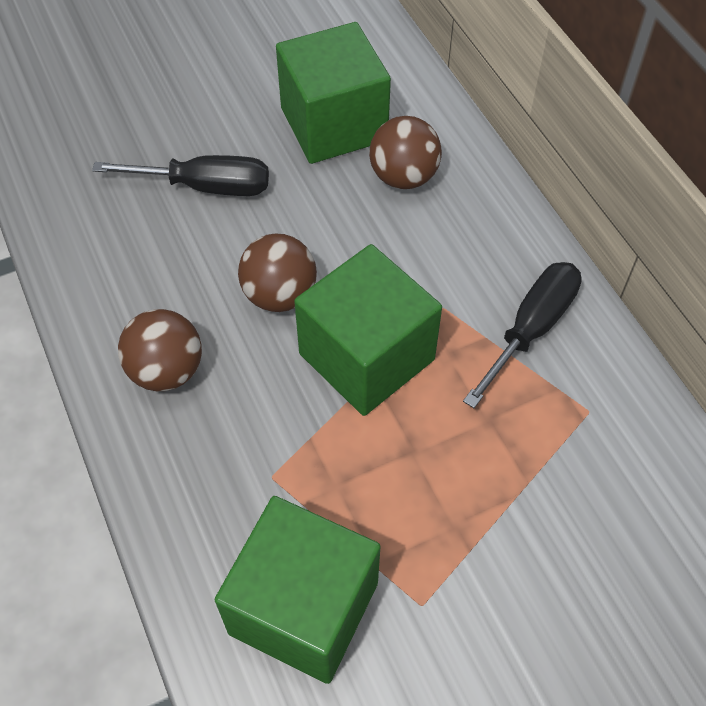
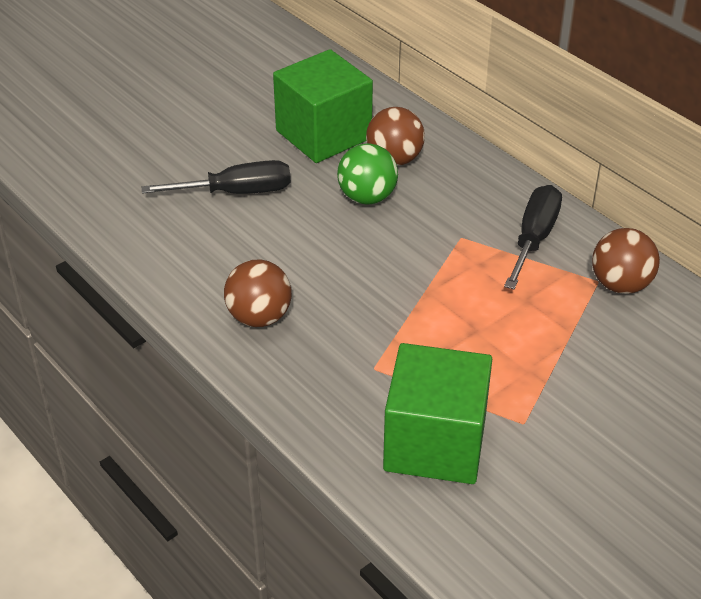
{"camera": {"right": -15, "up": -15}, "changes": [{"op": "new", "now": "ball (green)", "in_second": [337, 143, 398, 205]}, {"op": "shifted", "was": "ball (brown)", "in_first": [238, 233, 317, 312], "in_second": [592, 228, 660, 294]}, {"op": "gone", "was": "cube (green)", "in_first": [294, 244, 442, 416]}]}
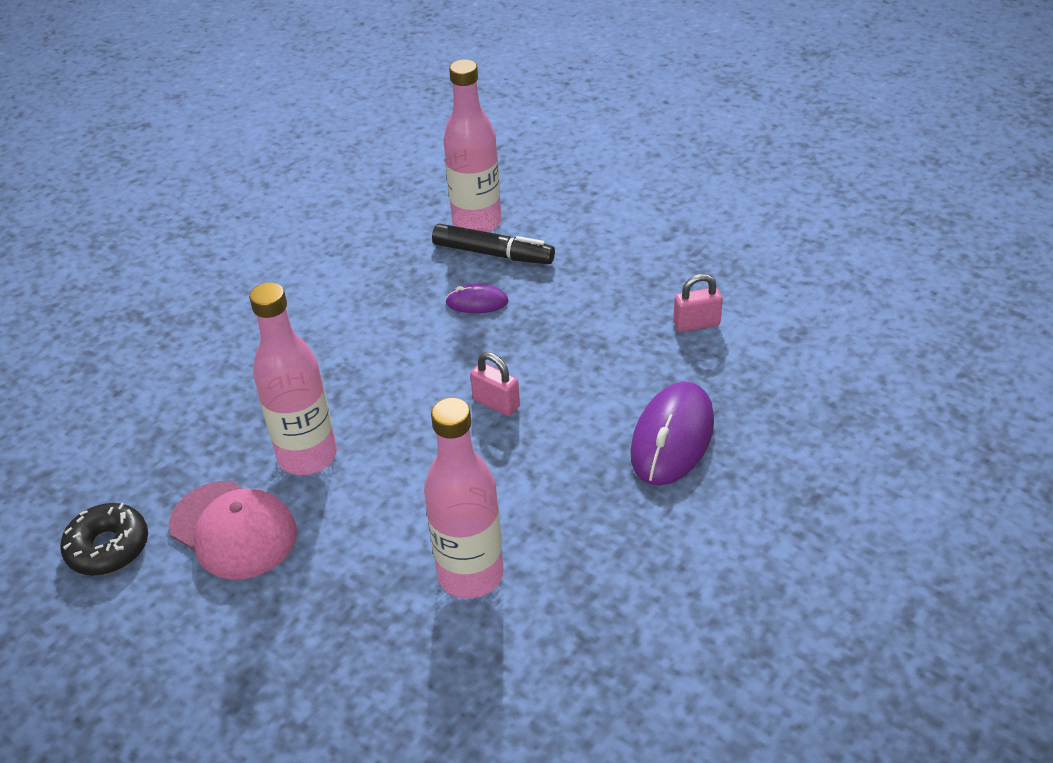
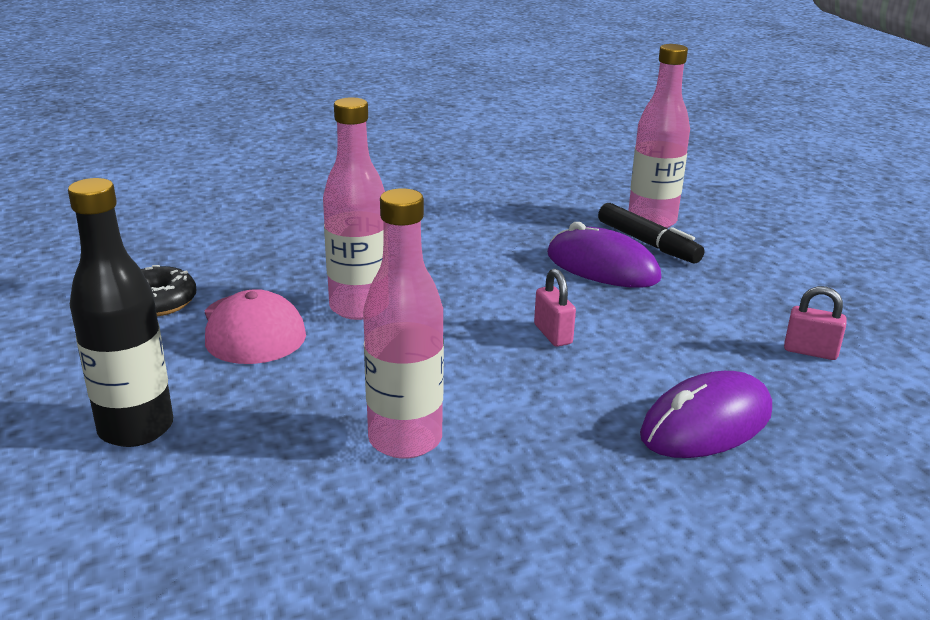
{"camera": {"right": 30, "up": -15}, "changes": [{"op": "new", "now": "bottle (black)", "in_second": [68, 178, 173, 447]}, {"op": "scaled", "was": "mouse (purple)", "in_first": [445, 284, 509, 313], "in_second": [547, 222, 662, 288], "ratio": 1.93}]}
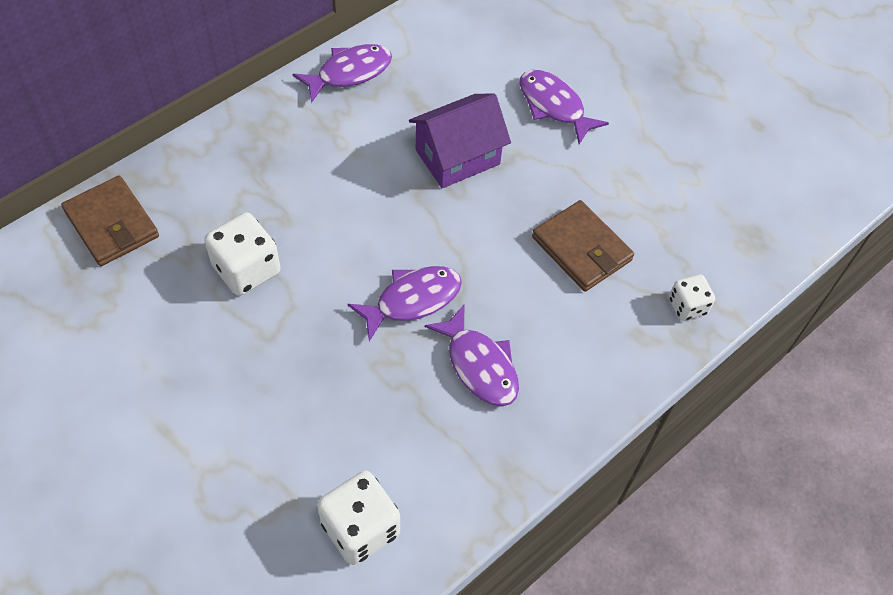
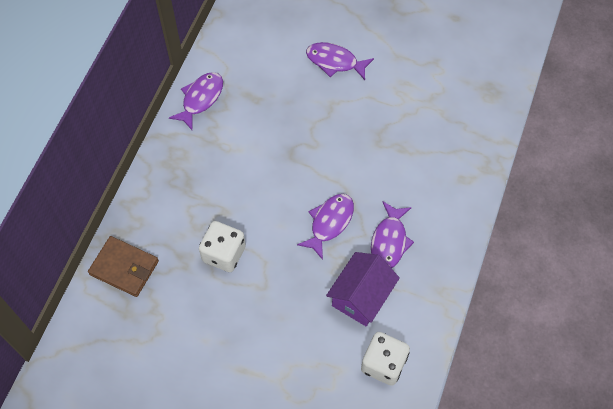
{"camera": {"right": -25, "up": 5}, "changes": [{"op": "shifted", "was": "house (purple)", "in_first": [409, 94, 511, 188], "in_second": [326, 252, 400, 326]}, {"op": "rotated", "was": "fish (purple)", "in_first": [425, 305, 519, 406], "in_second": [371, 201, 414, 268], "clockwise": 75}, {"op": "gone", "was": "wallet (brown)", "in_first": [532, 200, 634, 292]}, {"op": "gone", "was": "dice (white)", "in_first": [669, 275, 715, 321]}]}
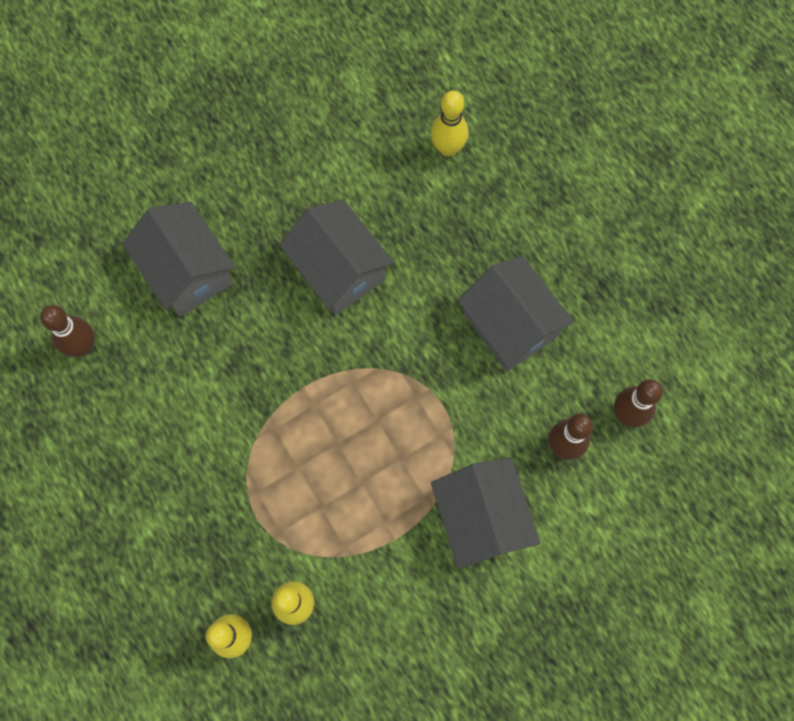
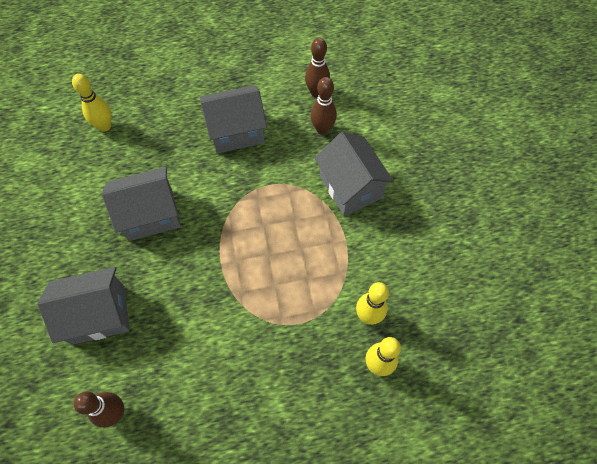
{"camera": {"right": -70, "up": -10}, "changes": [{"op": "rotated", "was": "house (grey)", "in_first": [431, 458, 540, 569], "in_second": [314, 132, 394, 216], "clockwise": 60}]}
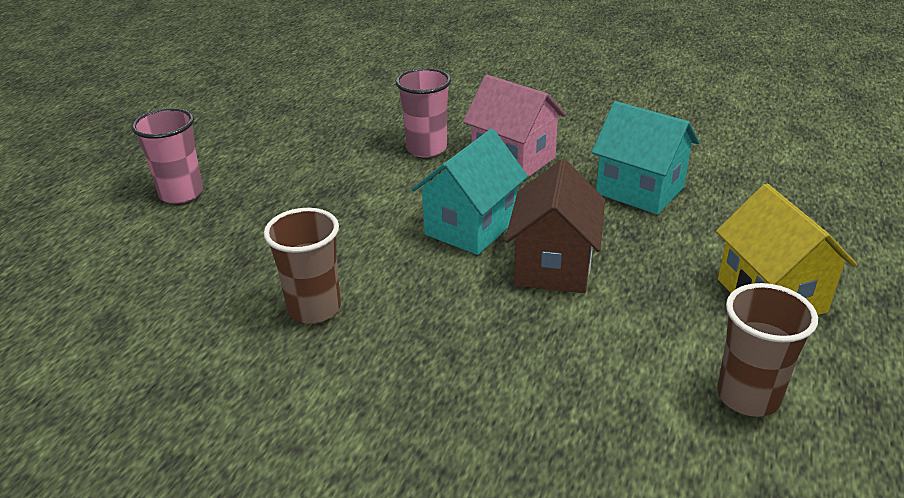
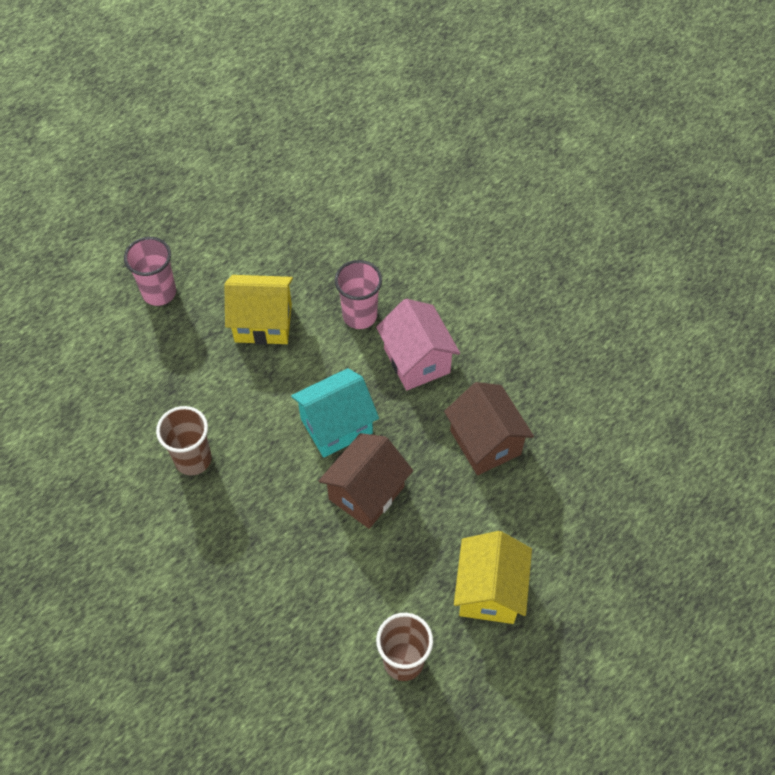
{"camera": {"right": 25, "up": 25}, "changes": [{"op": "new", "now": "house (yellow)", "in_second": [224, 275, 293, 345]}, {"op": "repainted", "was": "house (turquoise)", "now": "house (brown)", "in_first": [592, 101, 699, 214], "in_second": [444, 382, 534, 475]}]}
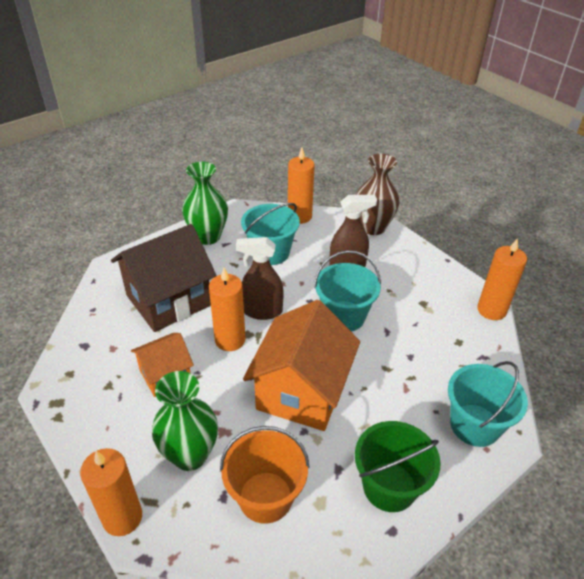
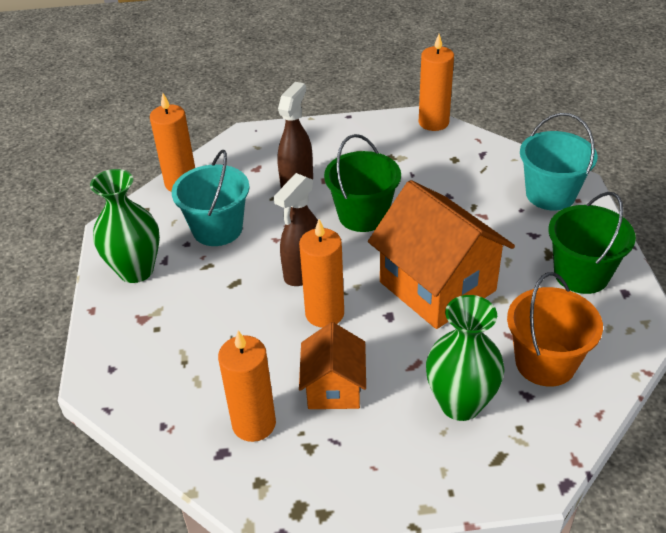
{"camera": {"right": -55, "up": 0}, "changes": [{"op": "shifted", "was": "candle (orange)", "in_first": [80, 448, 142, 536], "in_second": [218, 330, 276, 442]}, {"op": "repainted", "was": "bucket (turquoise)", "now": "bucket (green)", "in_first": [314, 250, 381, 332], "in_second": [324, 134, 401, 232]}, {"op": "gone", "was": "house (brown)", "in_first": [111, 224, 217, 332]}, {"op": "gone", "was": "vase (brown)", "in_first": [356, 154, 400, 235]}]}
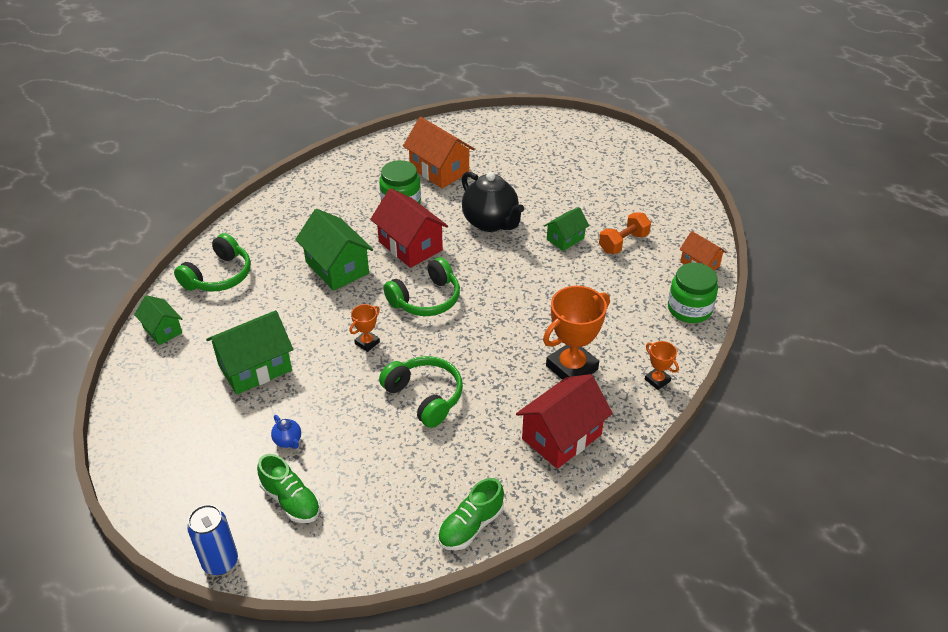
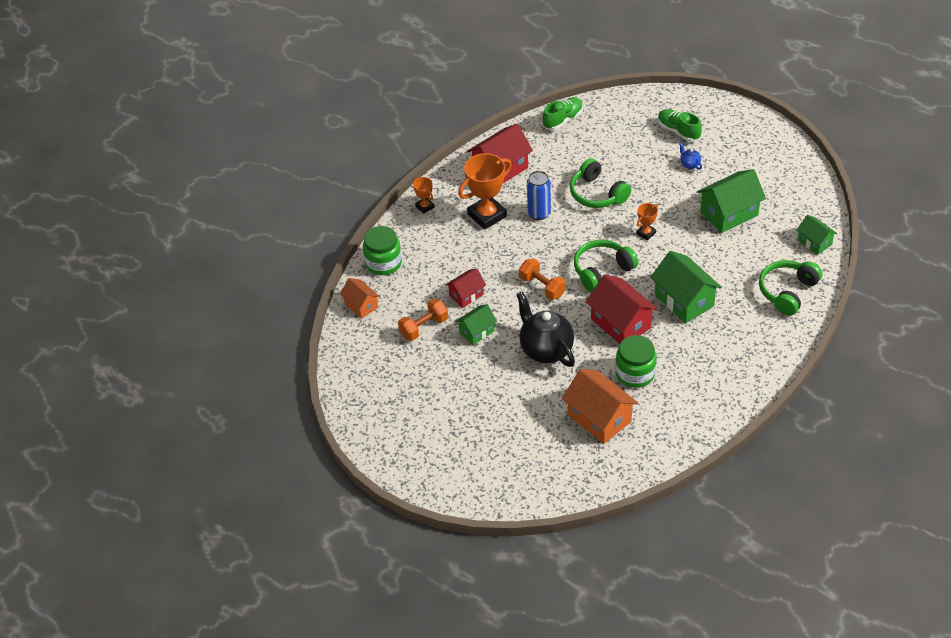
{"camera": {"right": -175, "up": 5}, "changes": [{"op": "new", "now": "house (red)", "in_second": [445, 268, 486, 308]}, {"op": "new", "now": "dumbbell (orange)", "in_second": [519, 258, 566, 300]}, {"op": "shifted", "was": "can (blue)", "in_first": [187, 505, 238, 575], "in_second": [527, 171, 551, 220]}]}
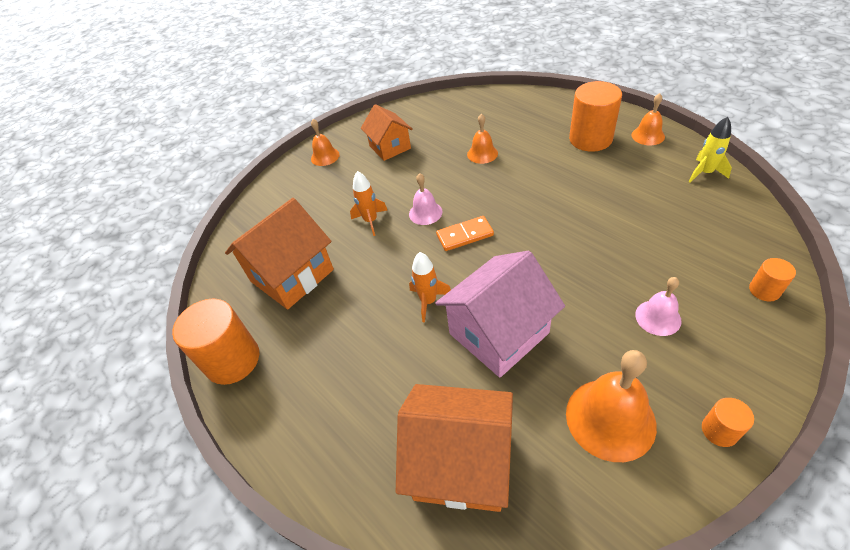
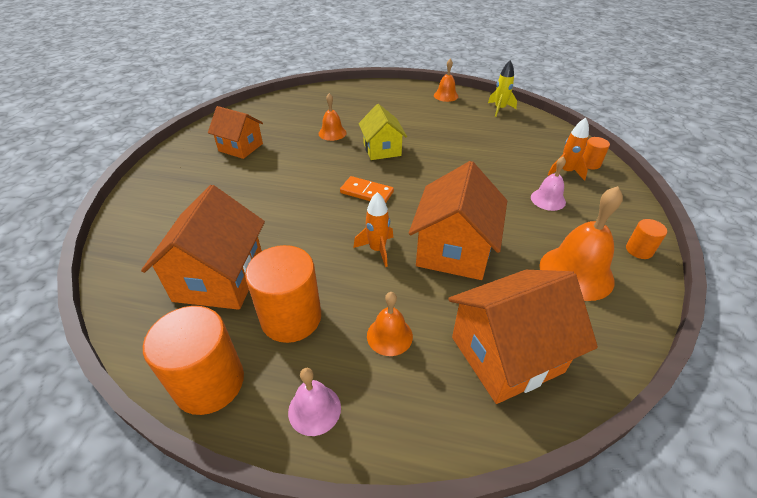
{"camera": {"right": -40, "up": -5}, "changes": [{"op": "shifted", "was": "cylinder (orange)", "in_first": [569, 81, 622, 152], "in_second": [245, 245, 321, 343]}, {"op": "shifted", "was": "bell (pink)", "in_first": [409, 173, 442, 225], "in_second": [288, 368, 341, 436]}, {"op": "rotated", "was": "domino (orange)", "in_first": [436, 216, 494, 251], "in_second": [340, 176, 394, 203], "clockwise": 75}, {"op": "new", "now": "house (yellow)", "in_second": [359, 104, 407, 160]}, {"op": "shifted", "was": "bell (orange)", "in_first": [311, 119, 340, 166], "in_second": [367, 292, 413, 356]}, {"op": "repainted", "was": "house (pink)", "now": "house (orange)", "in_first": [435, 251, 565, 378], "in_second": [409, 161, 507, 280]}, {"op": "shifted", "was": "rocket (orange)", "in_first": [350, 171, 388, 236], "in_second": [548, 118, 589, 181]}]}
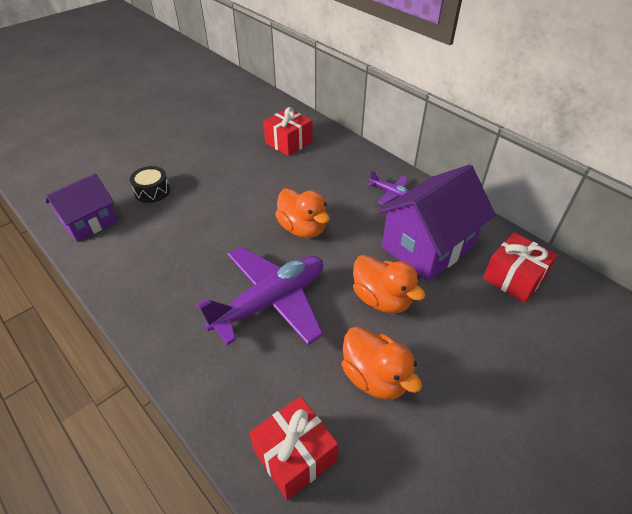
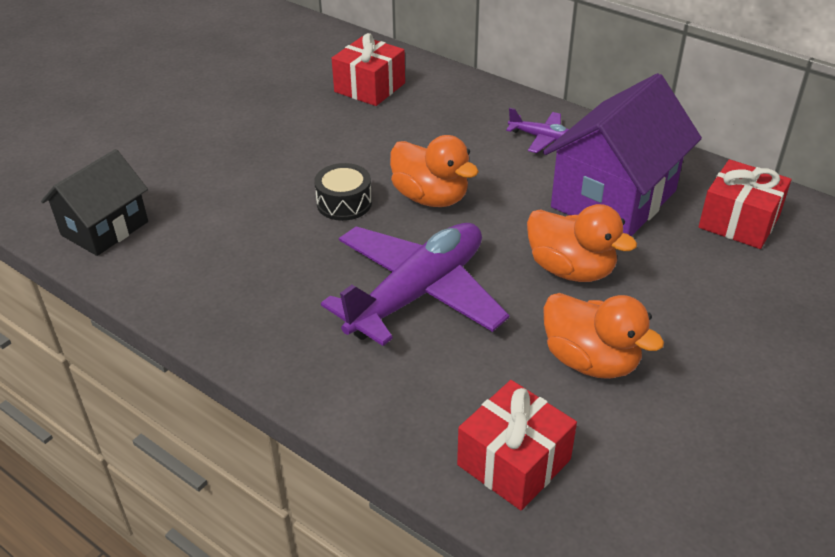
{"camera": {"right": -10, "up": -5}, "changes": [{"op": "repainted", "was": "house (purple)", "now": "house (black)", "in_first": [46, 173, 117, 242], "in_second": [41, 149, 148, 256]}, {"op": "shifted", "was": "drum (black)", "in_first": [130, 166, 170, 203], "in_second": [314, 163, 372, 221]}]}
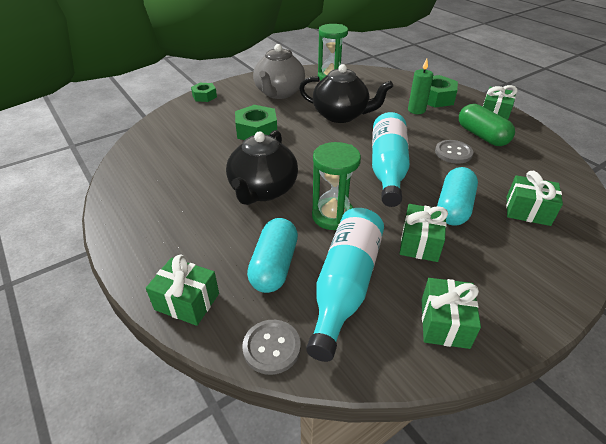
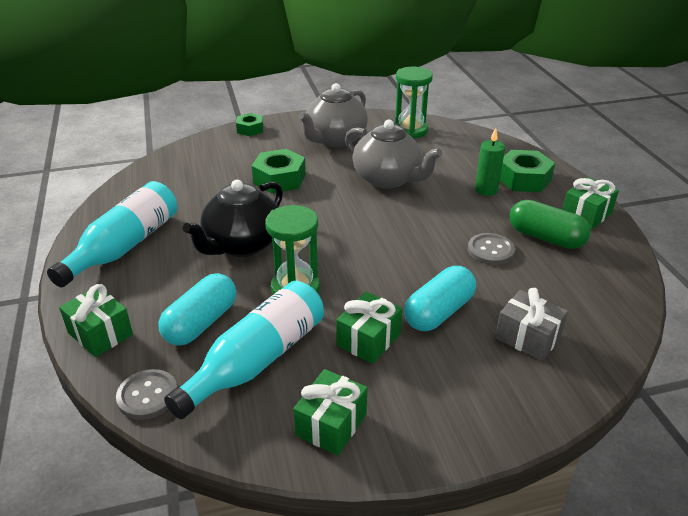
{"camera": {"right": 20, "up": -5}, "changes": [{"op": "shifted", "was": "bottle (turquoise)", "in_first": [372, 112, 410, 207], "in_second": [47, 181, 177, 287]}, {"op": "repainted", "was": "teapot (black)", "now": "teapot (grey)", "in_first": [299, 64, 393, 123], "in_second": [345, 120, 442, 189]}, {"op": "repainted", "was": "gift (green)", "now": "gift (grey)", "in_first": [506, 171, 563, 226], "in_second": [495, 288, 568, 361]}, {"op": "rotated", "was": "capsule (green)", "in_first": [459, 104, 515, 146], "in_second": [509, 200, 591, 249], "clockwise": -45}]}
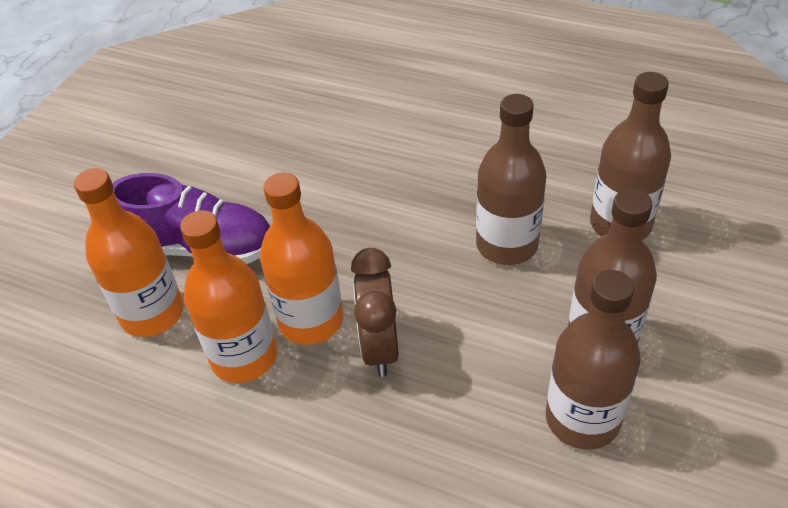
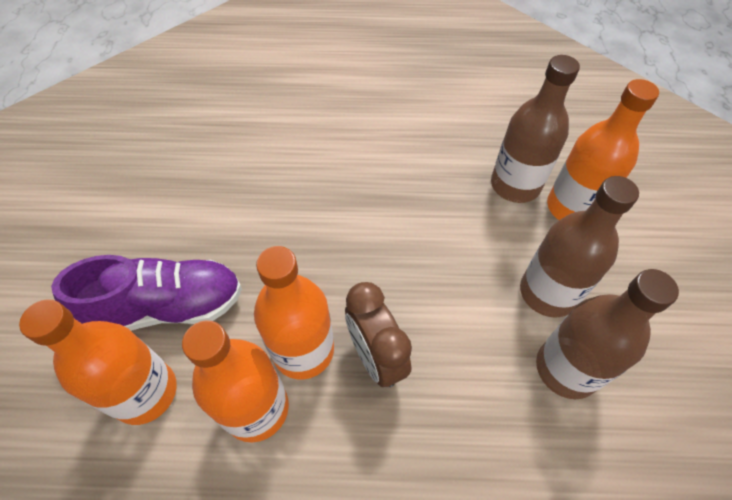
{"camera": {"right": -25, "up": 10}, "changes": [{"op": "new", "now": "bottle (orange)", "in_second": [547, 79, 659, 220]}, {"op": "gone", "was": "bottle (brown)", "in_first": [476, 94, 546, 265]}]}
